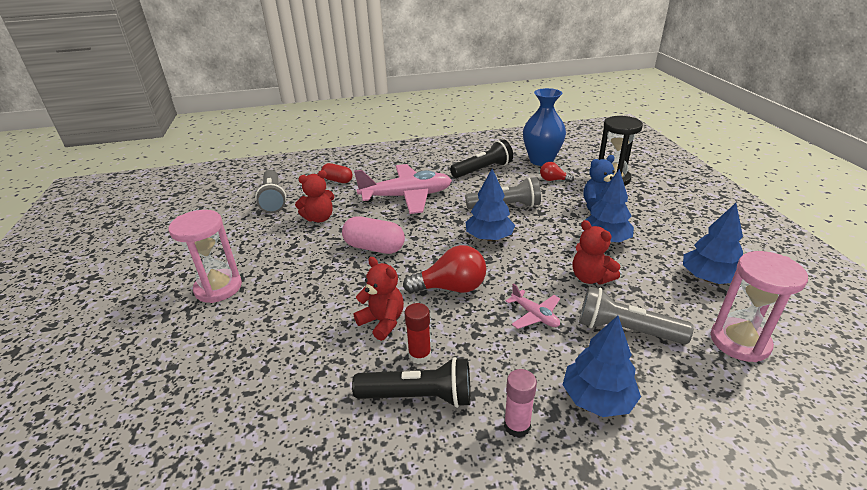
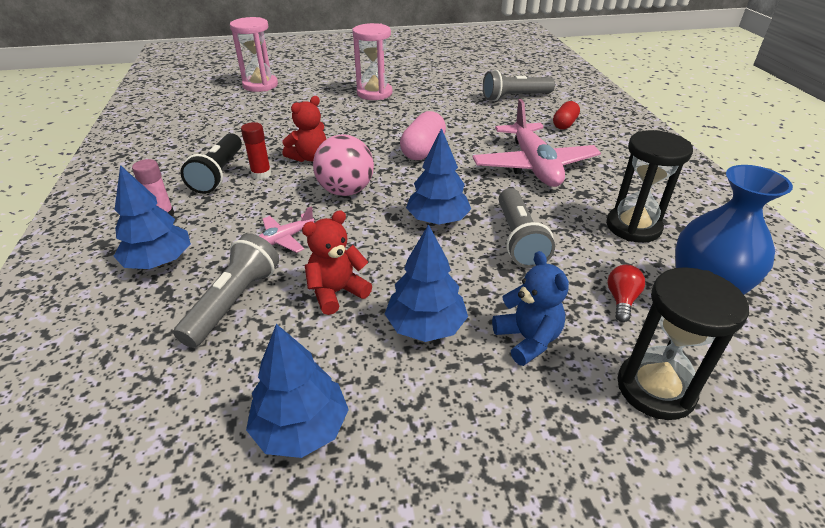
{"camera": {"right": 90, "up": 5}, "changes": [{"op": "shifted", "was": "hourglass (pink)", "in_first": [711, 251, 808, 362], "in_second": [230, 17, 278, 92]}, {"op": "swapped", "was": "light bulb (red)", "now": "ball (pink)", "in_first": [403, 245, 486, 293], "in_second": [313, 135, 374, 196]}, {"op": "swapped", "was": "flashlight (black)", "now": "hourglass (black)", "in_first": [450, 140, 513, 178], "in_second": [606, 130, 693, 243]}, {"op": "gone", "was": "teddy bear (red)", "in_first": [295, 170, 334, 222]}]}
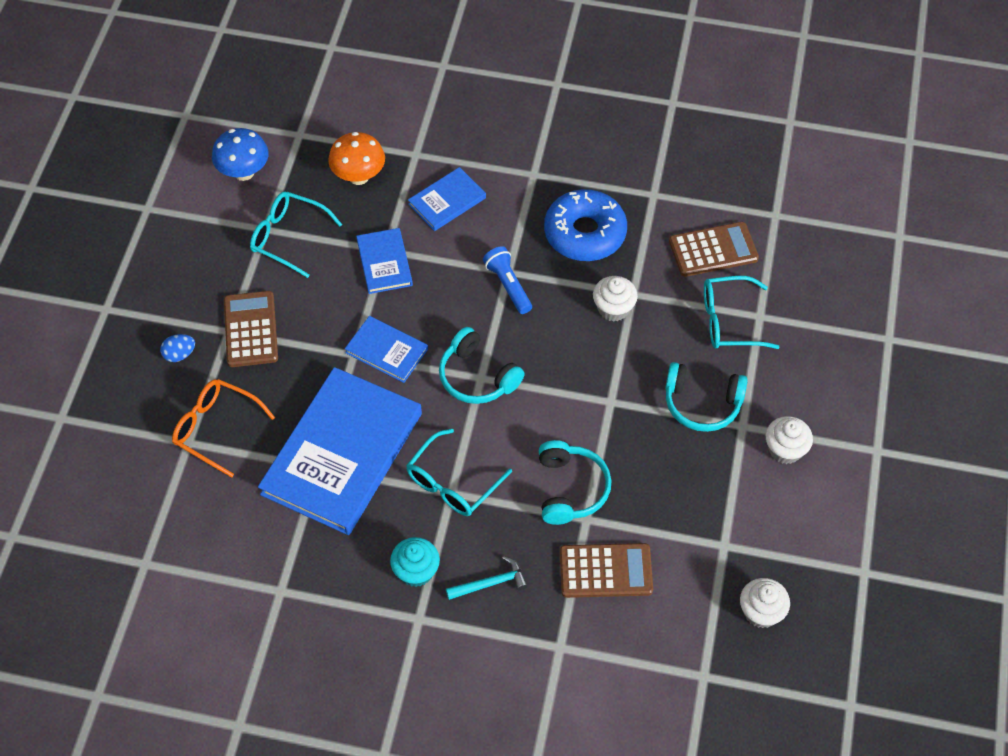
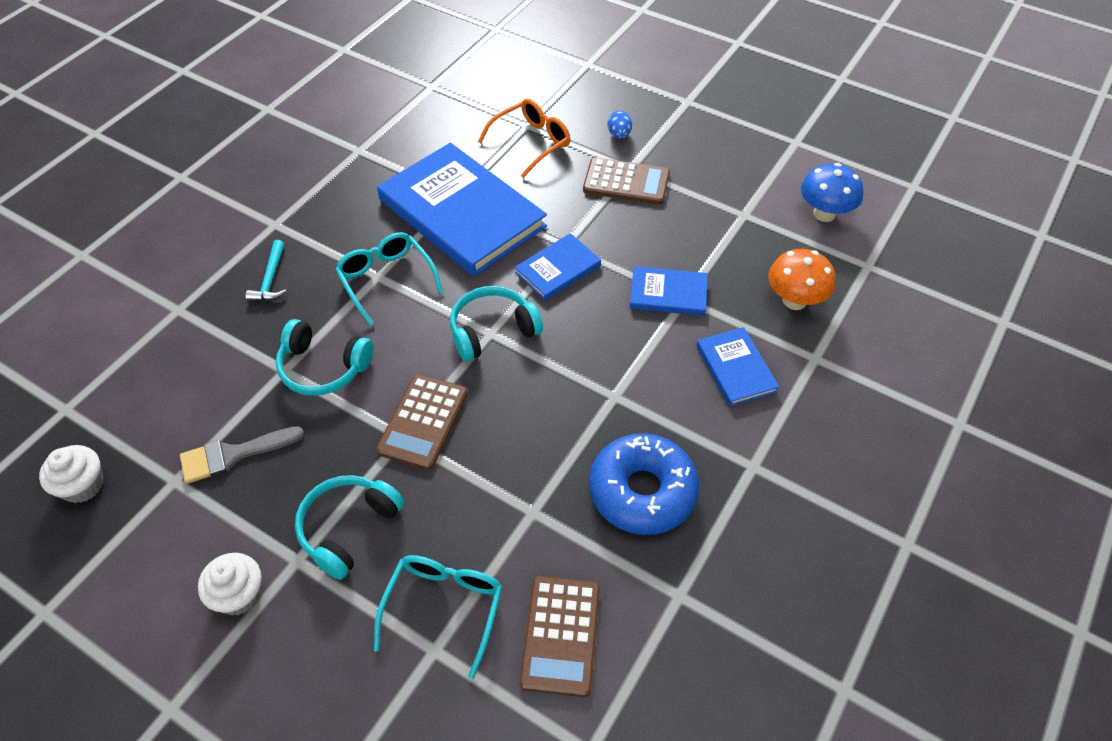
{"camera": {"right": 110, "up": -5}, "changes": [{"op": "new", "now": "brush (grey)", "in_second": [180, 426, 304, 484]}, {"op": "shifted", "was": "calculator (brown)", "in_first": [560, 543, 653, 598], "in_second": [376, 374, 468, 470]}, {"op": "gone", "was": "glasses (turquoise)", "in_first": [250, 192, 342, 278]}, {"op": "gone", "was": "cupcake (turquoise)", "in_first": [390, 537, 440, 587]}, {"op": "gone", "was": "flashlight (blue)", "in_first": [483, 246, 532, 314]}, {"op": "gone", "was": "cupcake (white)", "in_first": [593, 276, 638, 322]}]}
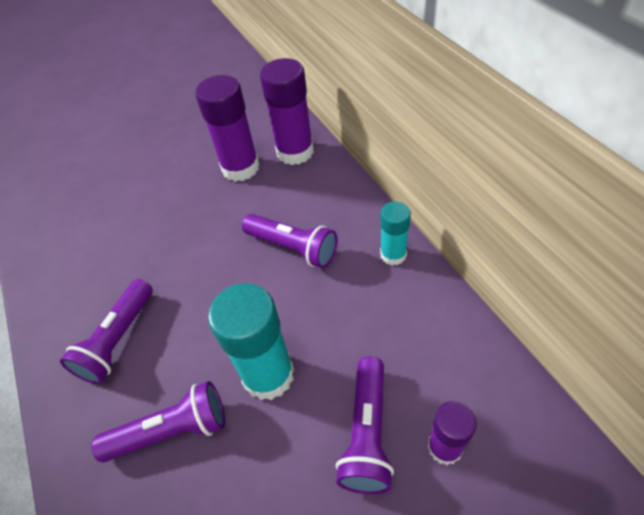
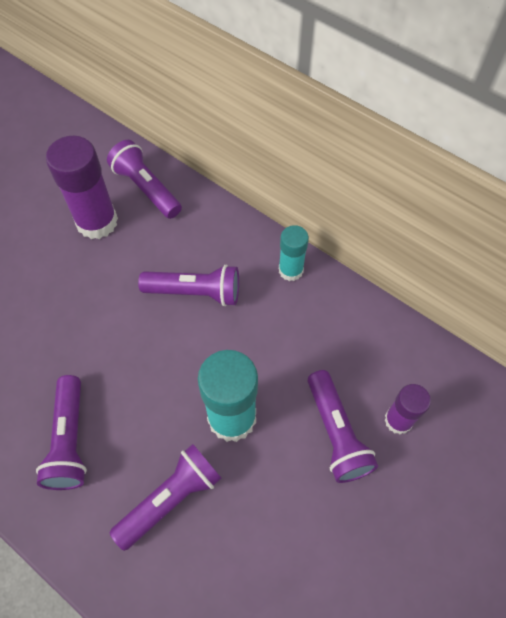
{"camera": {"right": -30, "up": 10}, "changes": [{"op": "swapped", "was": "glue stick (purple)", "now": "flashlight (purple)", "in_first": [260, 58, 314, 165], "in_second": [107, 140, 182, 219]}]}
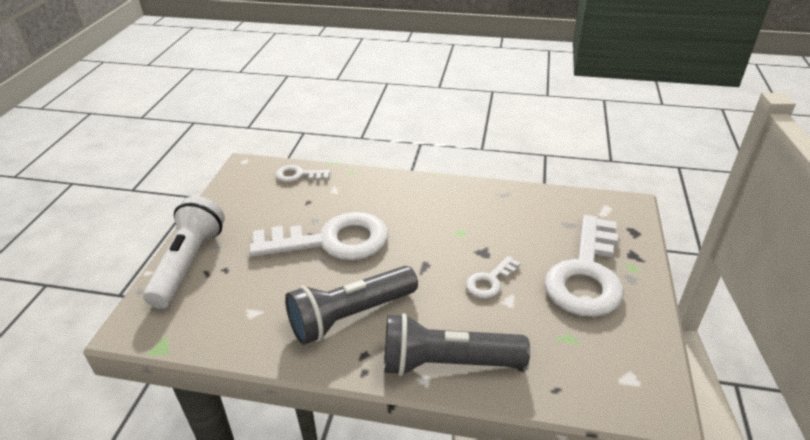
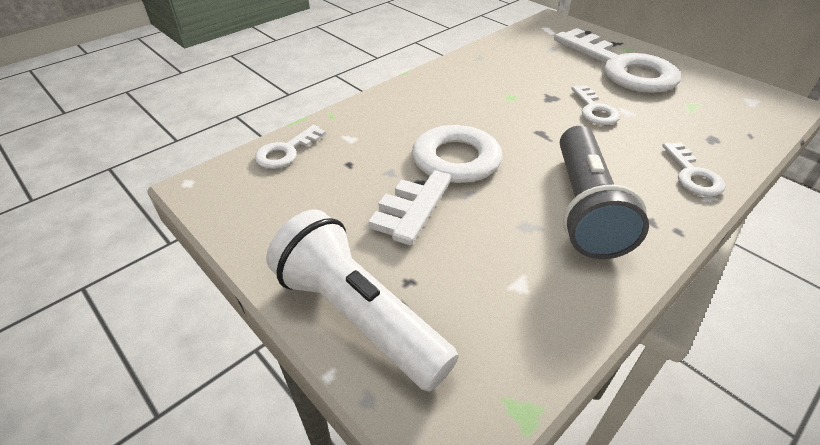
{"camera": {"right": -55, "up": 5}, "changes": [{"op": "swapped", "was": "flashlight (grey)", "now": "key (white)", "in_first": [384, 313, 530, 376], "in_second": [662, 143, 725, 196]}]}
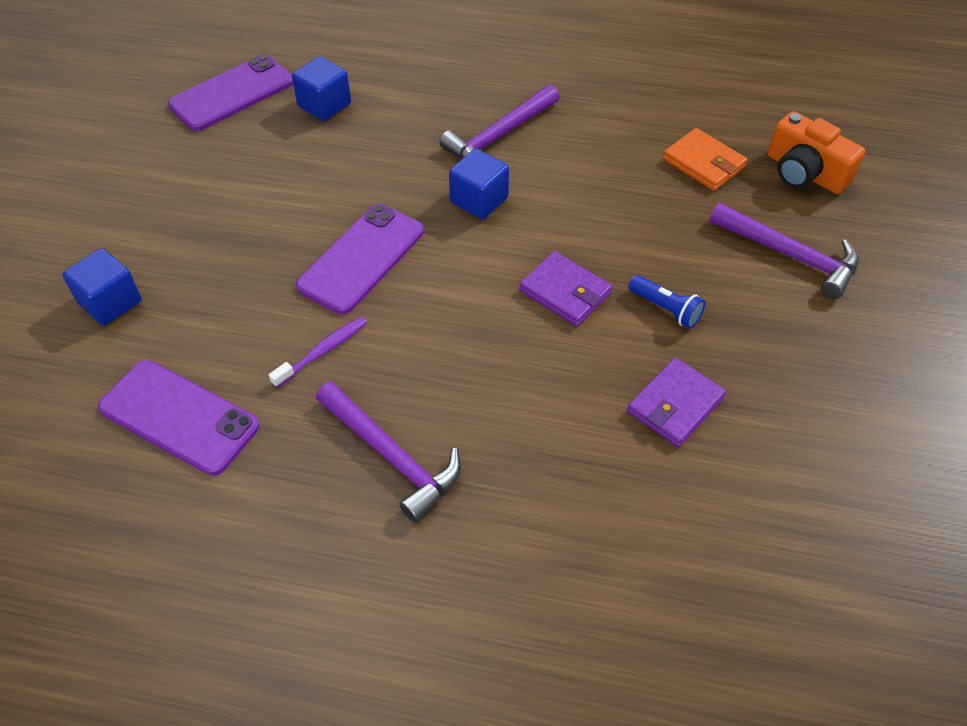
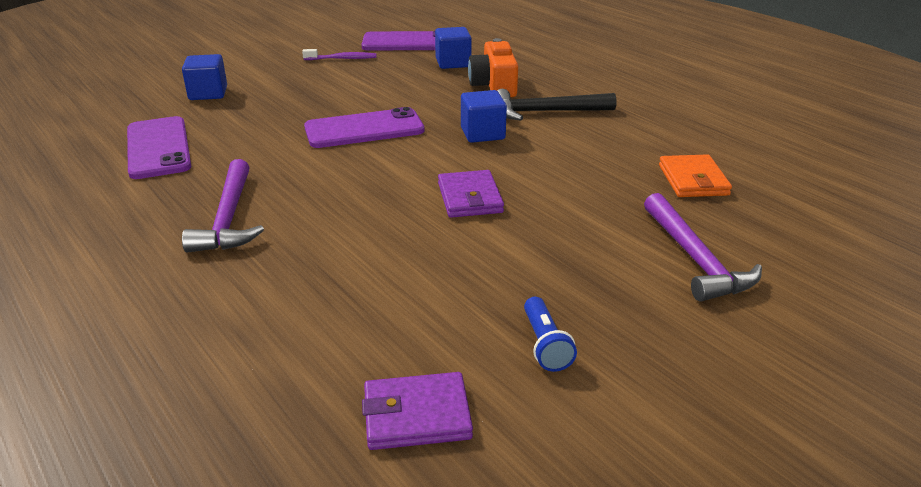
{"camera": {"right": 40, "up": -20}, "changes": [{"op": "shifted", "was": "toothbrush (purple)", "in_first": [269, 317, 367, 388], "in_second": [302, 49, 376, 60]}, {"op": "shifted", "was": "wallet (purple)", "in_first": [627, 357, 726, 447], "in_second": [362, 372, 473, 450]}, {"op": "shifted", "was": "camera (orange)", "in_first": [768, 111, 865, 194], "in_second": [468, 38, 518, 97]}, {"op": "repainted", "was": "hammer (purple)", "now": "hammer (black)", "in_first": [439, 85, 560, 161], "in_second": [497, 89, 617, 121]}, {"op": "shifted", "was": "flashlight (blue)", "in_first": [628, 275, 705, 329], "in_second": [524, 297, 577, 372]}]}
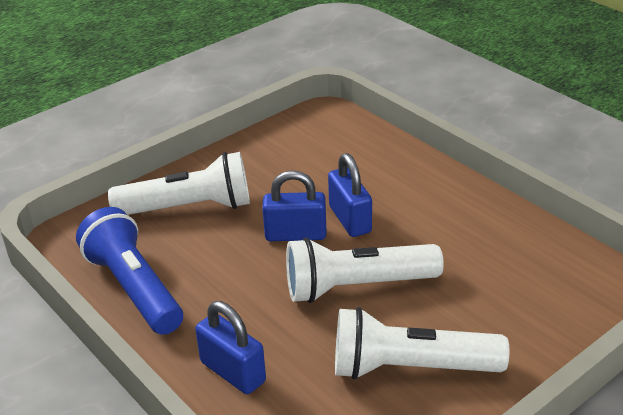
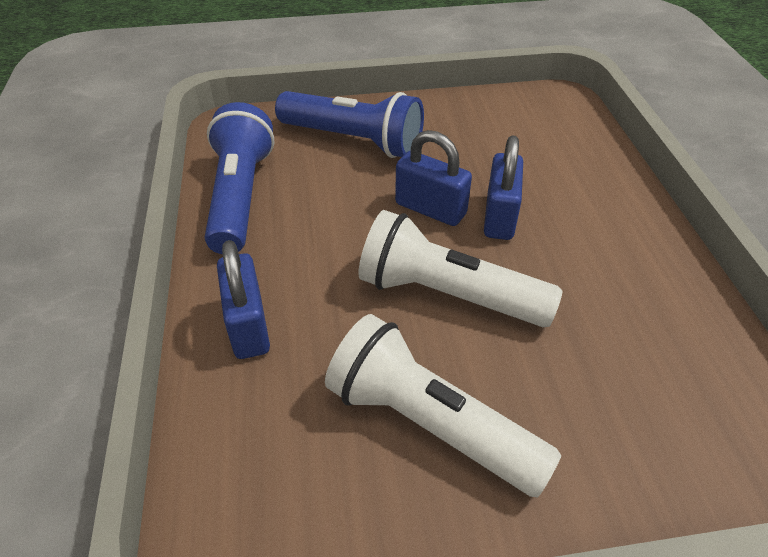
{"camera": {"right": 30, "up": 10}, "changes": [{"op": "repainted", "was": "flashlight (white)", "now": "flashlight (blue)", "in_first": [108, 152, 250, 215], "in_second": [275, 91, 424, 158]}]}
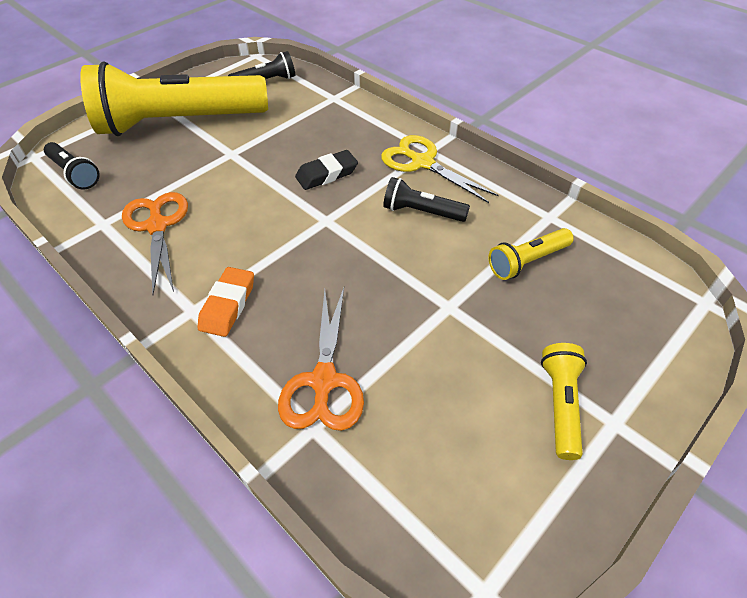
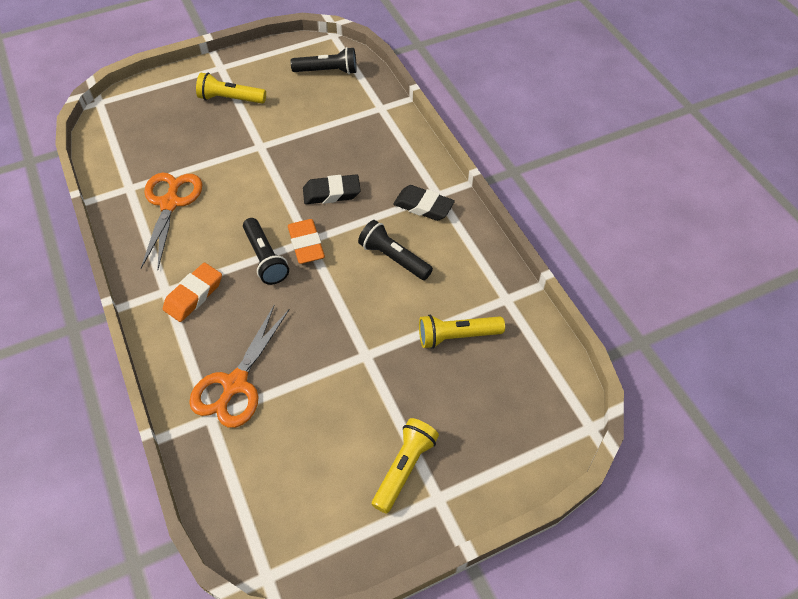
{"camera": {"right": 20, "up": 5}, "changes": [{"op": "scaled", "was": "flashlight (yellow)", "in_first": [80, 61, 268, 136], "in_second": [196, 73, 266, 104], "ratio": 0.42}, {"op": "shifted", "was": "flashlight (black)", "in_first": [44, 142, 100, 190], "in_second": [243, 218, 289, 285]}, {"op": "new", "now": "eraser (orange)", "in_second": [288, 219, 325, 264]}, {"op": "swapped", "was": "scissors (yellow)", "now": "eraser (black)", "in_first": [381, 135, 499, 203], "in_second": [393, 185, 455, 221]}]}
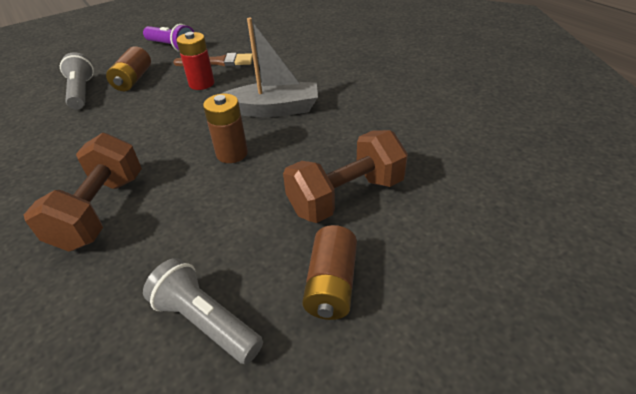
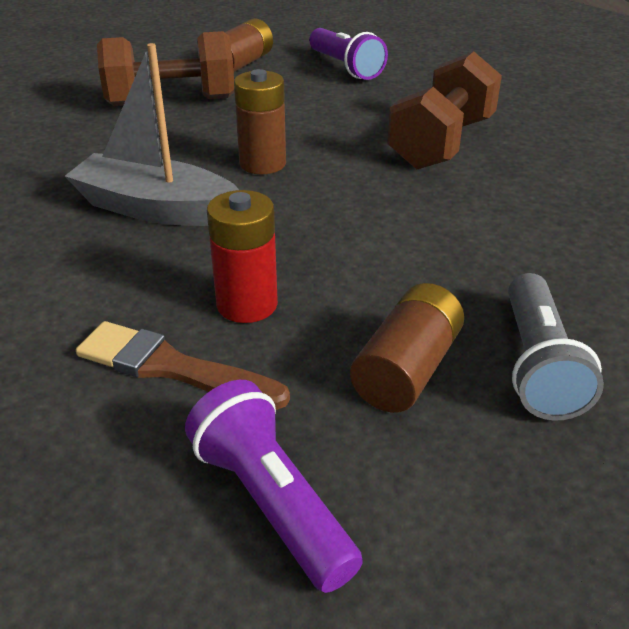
{"camera": {"right": -160, "up": -5}, "changes": [{"op": "repainted", "was": "flashlight (grey)", "now": "flashlight (purple)", "in_first": [143, 258, 263, 364], "in_second": [309, 28, 388, 80]}]}
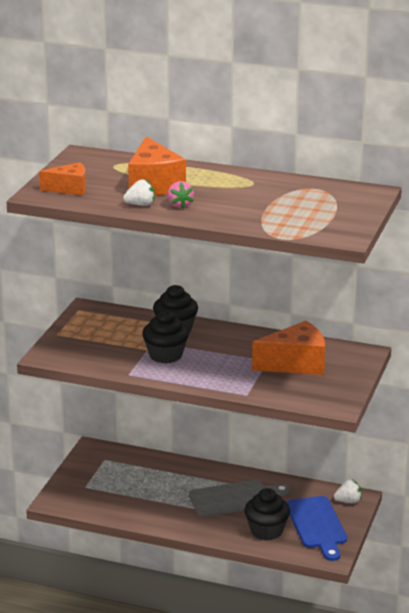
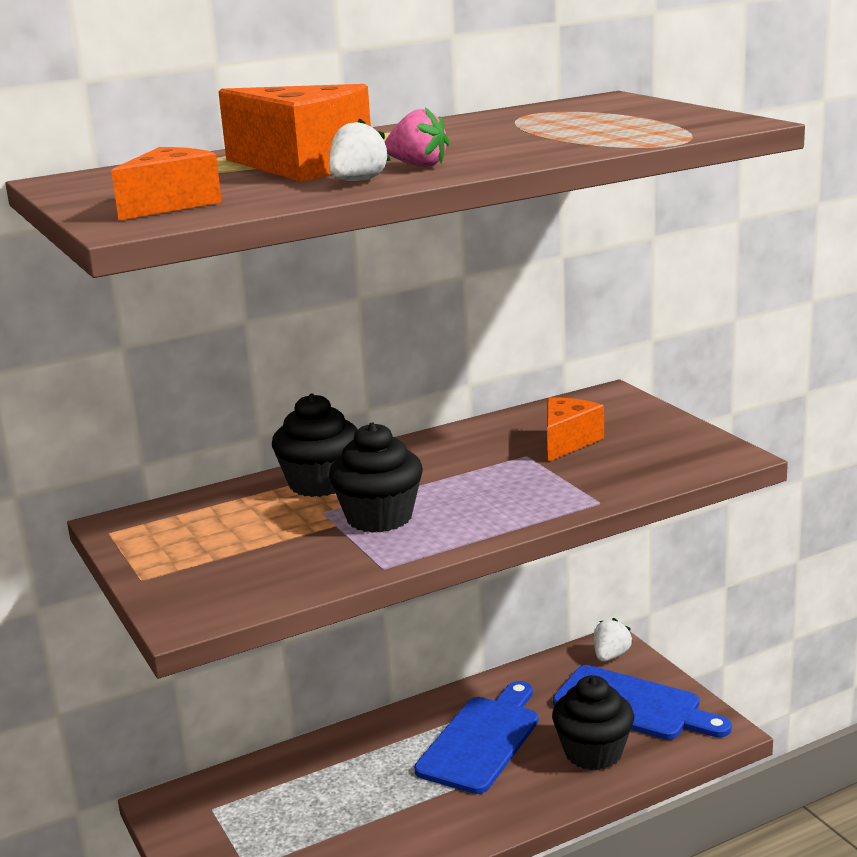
{"camera": {"right": -45, "up": -5}, "changes": [{"op": "repainted", "was": "cutting board (grey)", "now": "cutting board (blue)", "in_first": [189, 480, 290, 517], "in_second": [414, 681, 538, 794]}, {"op": "scaled", "was": "cheese (orange)", "in_first": [252, 321, 325, 375], "in_second": [547, 397, 604, 462], "ratio": 0.62}]}
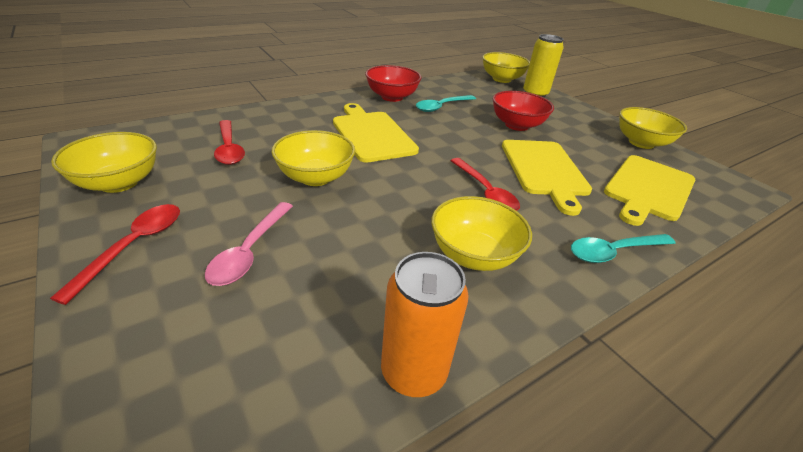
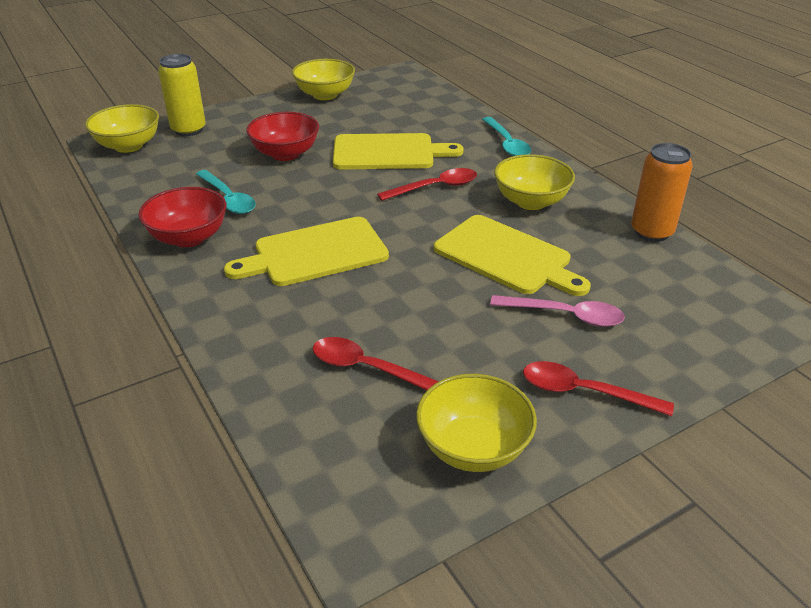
{"camera": {"right": -85, "up": 0}, "changes": [{"op": "rotated", "was": "spoon (red)", "in_first": [214, 120, 245, 165], "in_second": [313, 337, 439, 390], "clockwise": -135}, {"op": "shifted", "was": "cutting board (yellow)", "in_first": [604, 155, 695, 226], "in_second": [434, 215, 591, 296]}, {"op": "gone", "was": "bowl (yellow)", "in_first": [271, 130, 355, 186]}]}
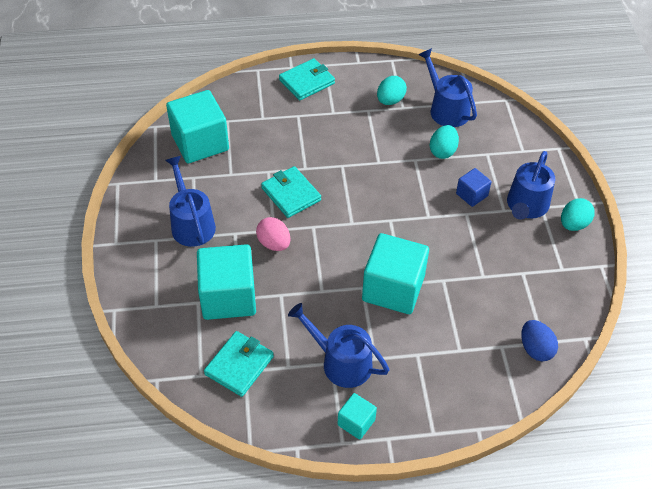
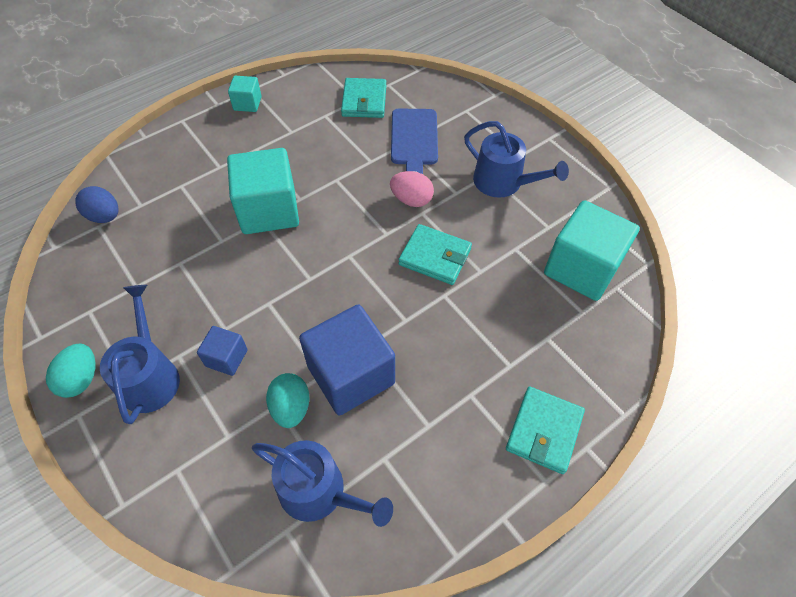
{"camera": {"right": 150, "up": 5}, "changes": [{"op": "new", "now": "cube (blue)", "in_second": [299, 305, 395, 416]}, {"op": "swapped", "was": "cube (turquoise)", "now": "cutting board (blue)", "in_first": [197, 244, 256, 320], "in_second": [391, 109, 438, 174]}, {"op": "gone", "was": "watering can (blue)", "in_first": [288, 303, 390, 388]}, {"op": "gone", "was": "egg (turquoise)", "in_first": [377, 76, 407, 105]}]}
